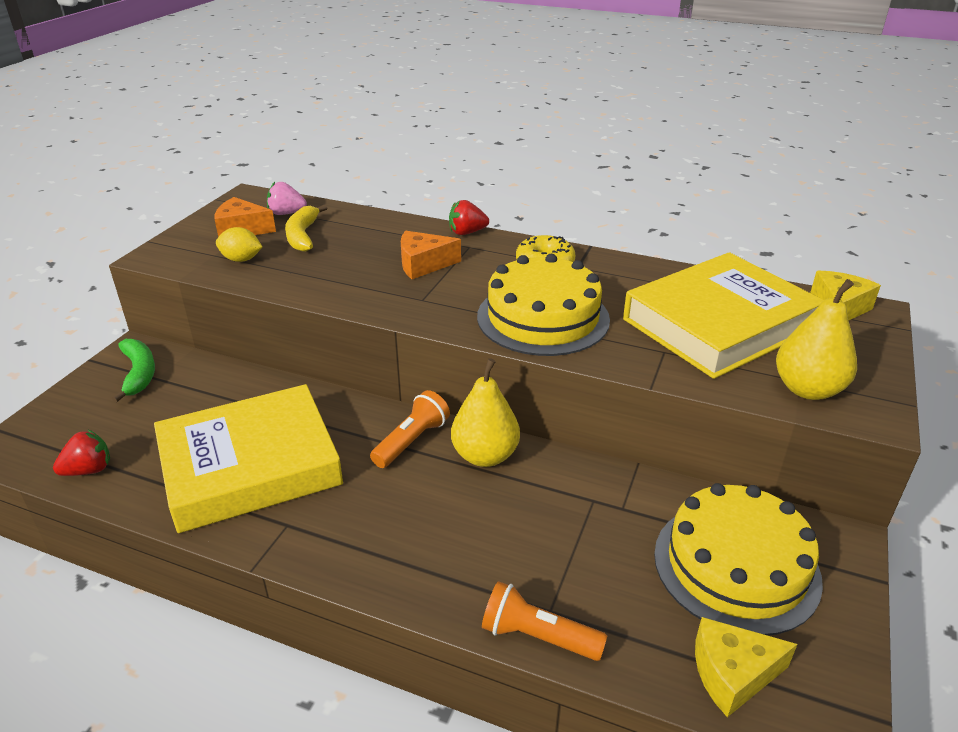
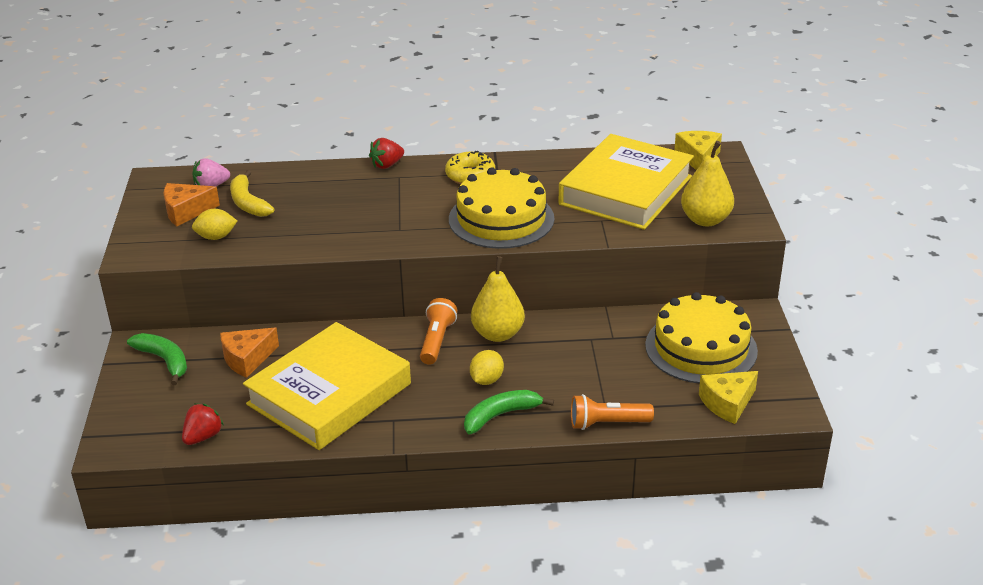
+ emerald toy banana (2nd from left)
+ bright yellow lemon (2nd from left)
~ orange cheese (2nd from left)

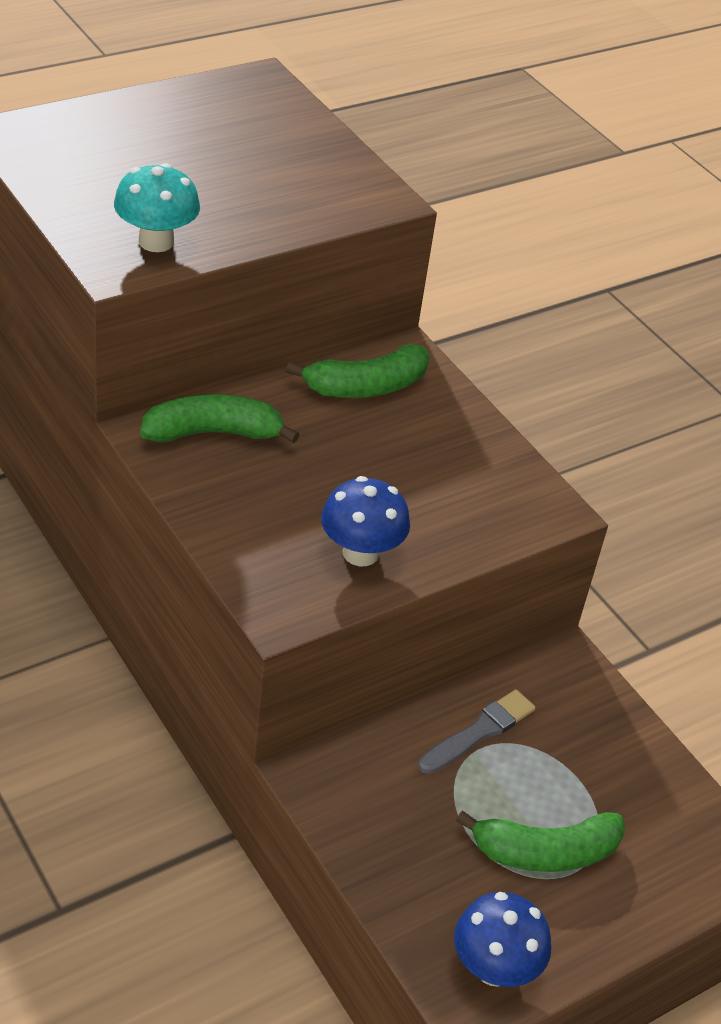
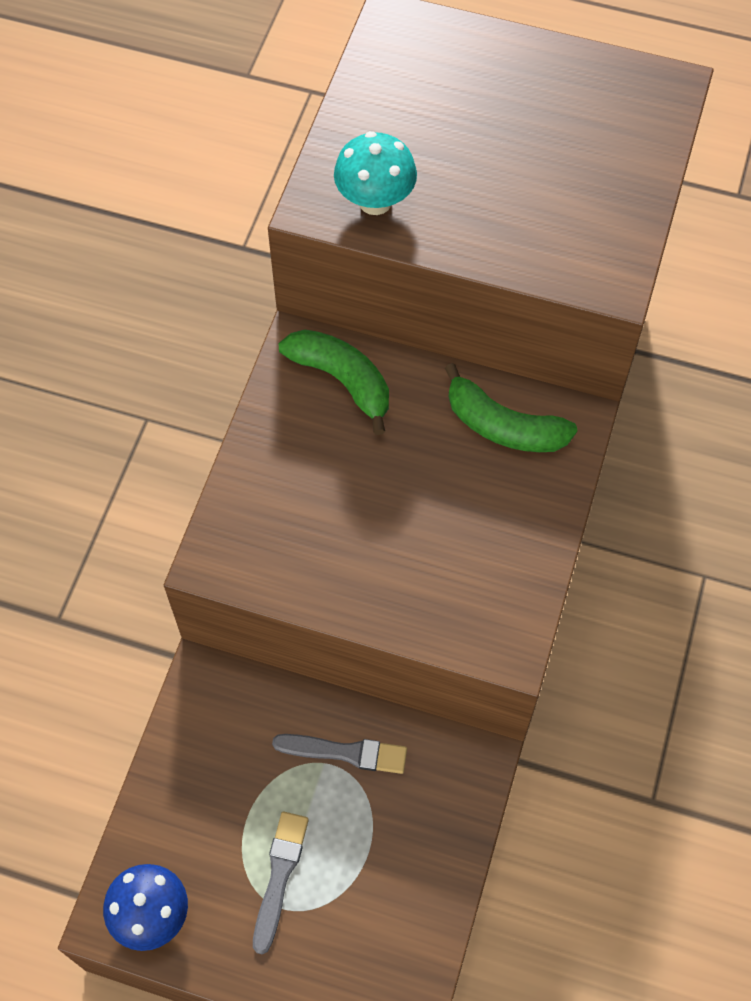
- royal blue toadstool (1st from left)
~ emerald toy banana (3rd from left) to ash-grey brush (1st from left)

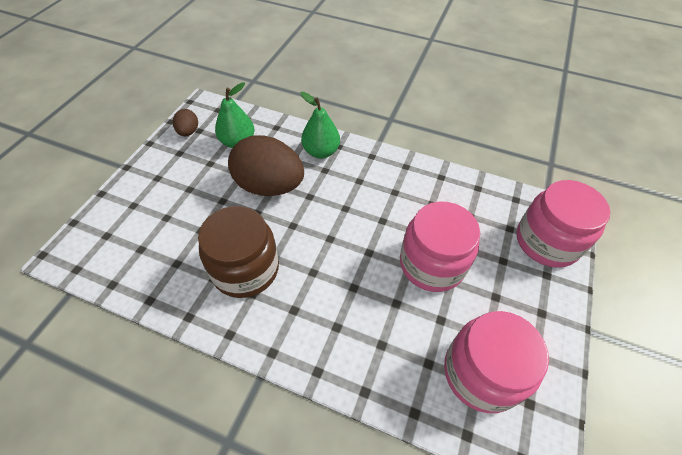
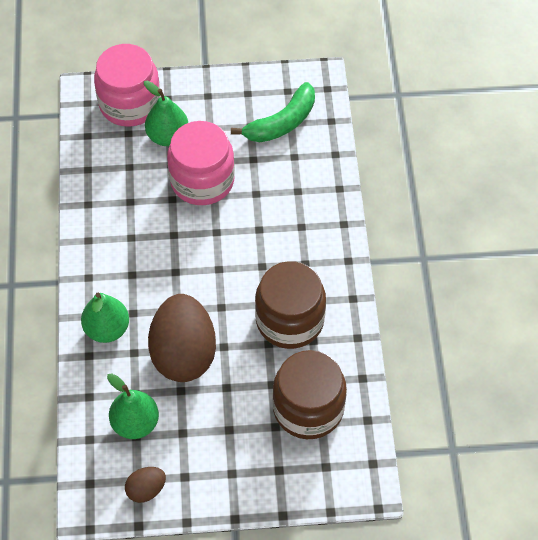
+ emerald toy pear (3rd from left)
+ russet jam jar (2nd from left)
~ pink jam jar (2nd from left) to emerald toy banana

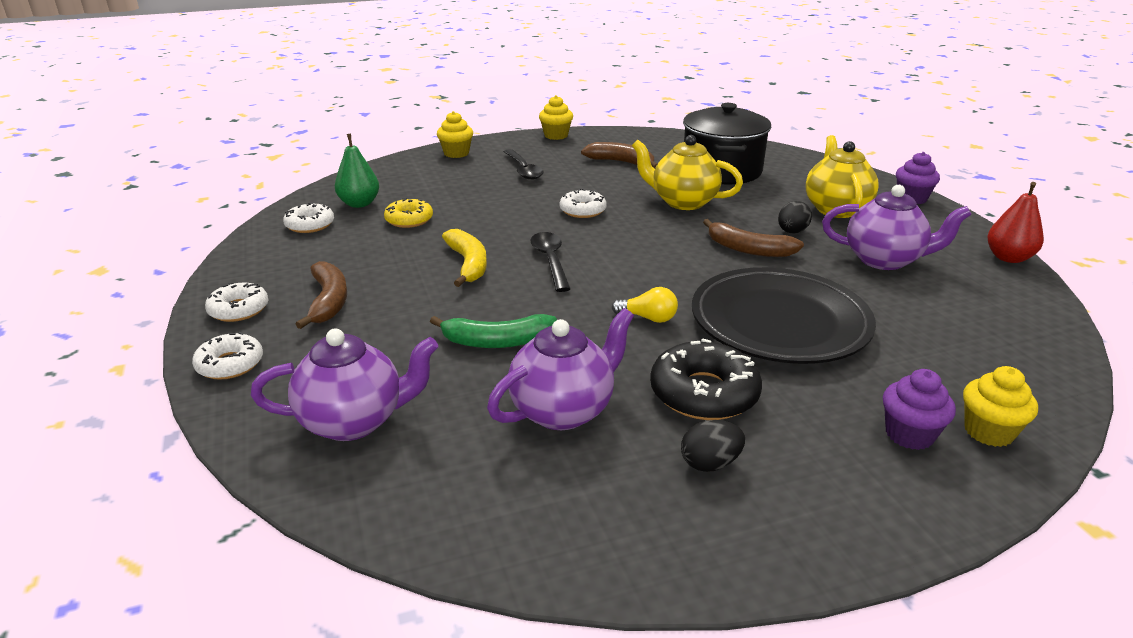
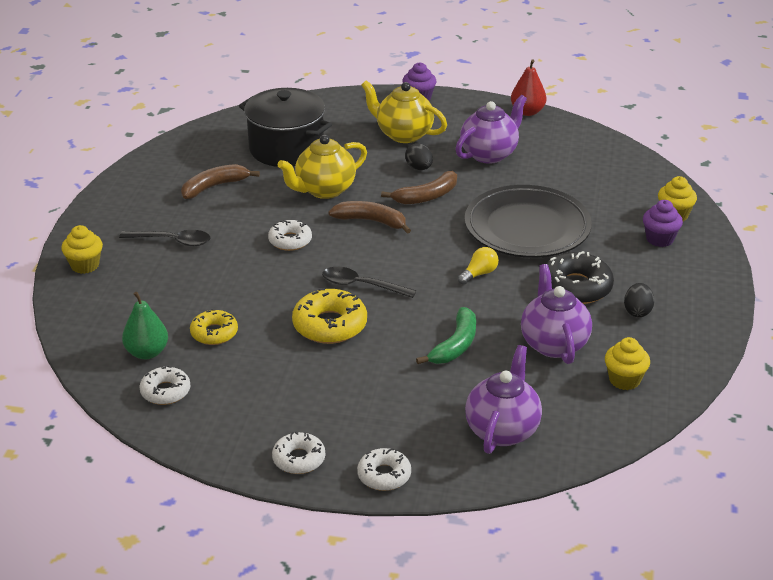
~ russet toy banana (1st from left in the first image) to russet toy banana (2nd from left)
~ bright yellow muffin (2nd from left)
~ bright yellow toy banana to bright yellow donut (2nd from left)

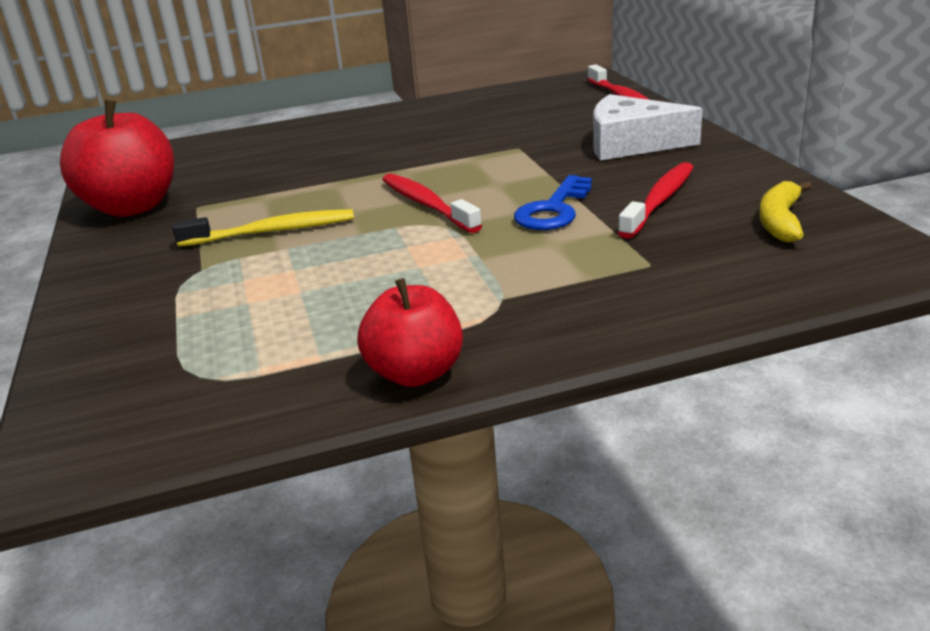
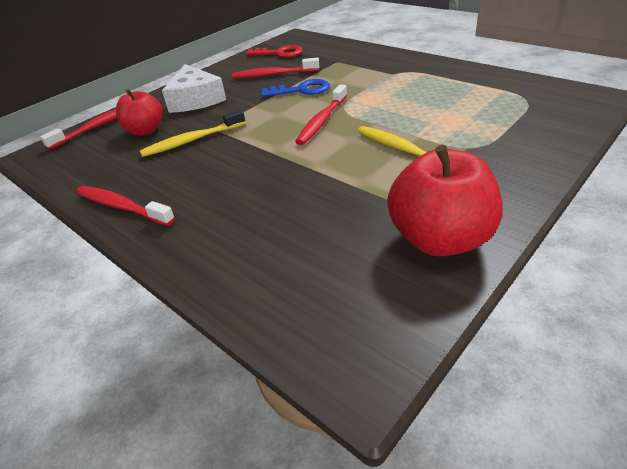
+ crimson dental brush (2nd from left)
+ bright yellow dental brush (1st from left)
~ crimson toy apple (2nd from left in the first image) to crimson toy apple (1st from left)
~ bright yellow toy banana to crimson latchkey

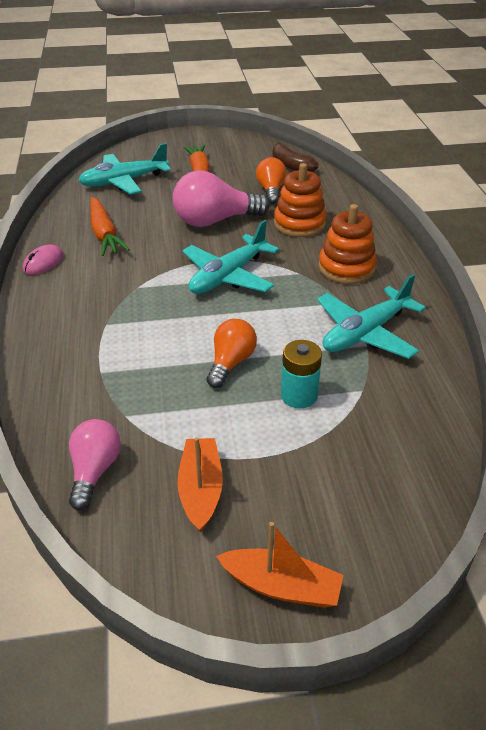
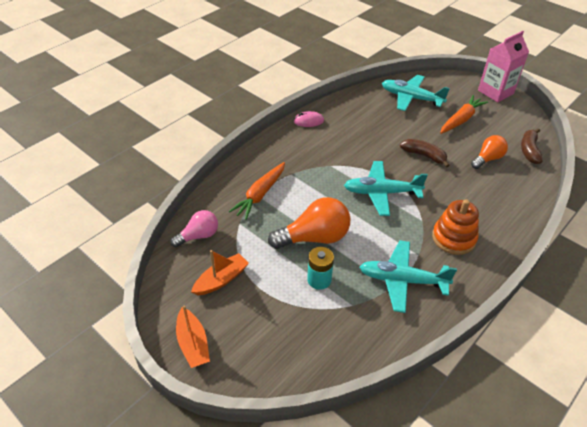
- orange stacking toy (1st from left)
+ pink juice carton
~ orange root vegetable (1st from left)
~ pink lightbulb (2nd from left) to russet toy banana (1st from left)
~ orange lightbulb (1st from left) x1.64

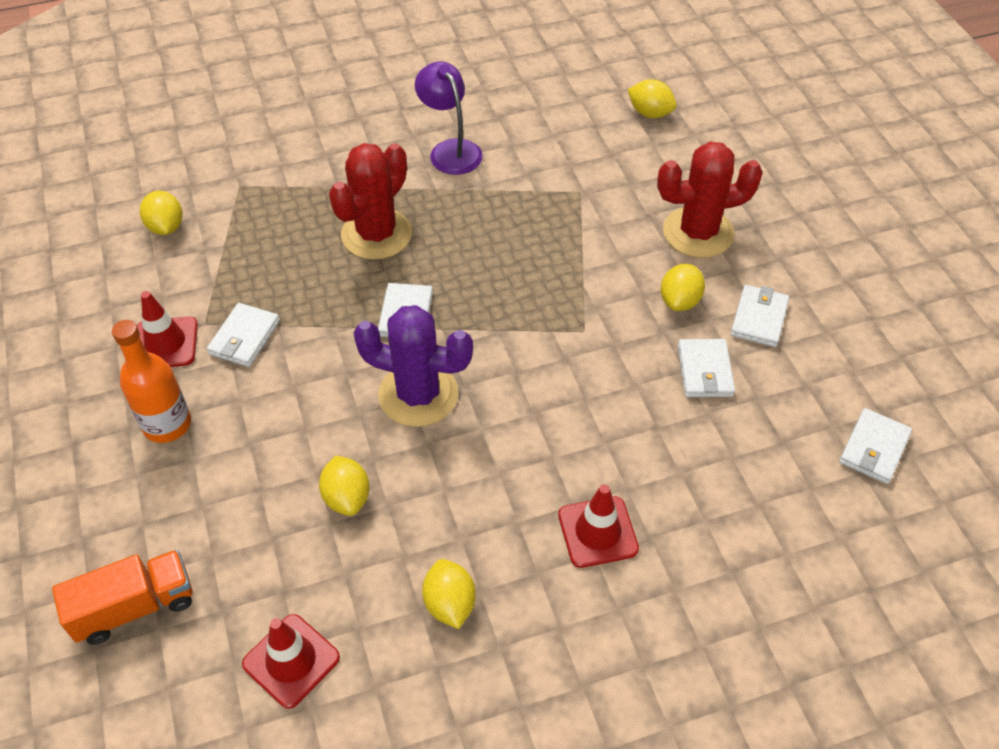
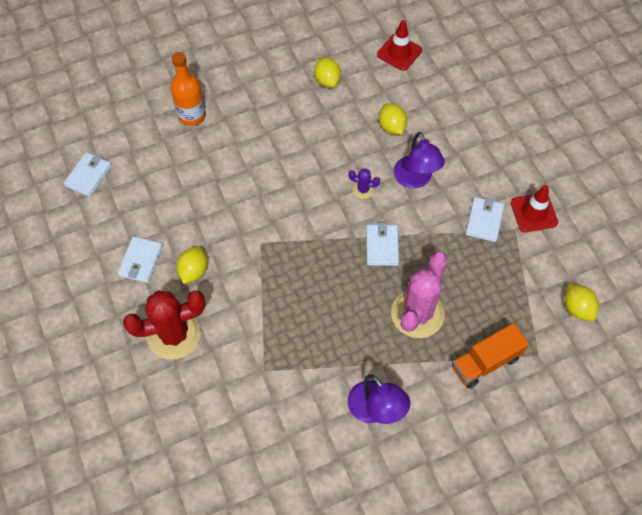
- crimson safety cone (3rd from left)
- bright yellow lemon (4th from left)
- pure white card wallet (3rd from left)
+ purple lamp (2nd from left)
~ orange toy truck
~ orange bottle
~ crimson saguaro cactus (1st from left) to pink saguaro cactus
~ purple saguaro cactus x0.44

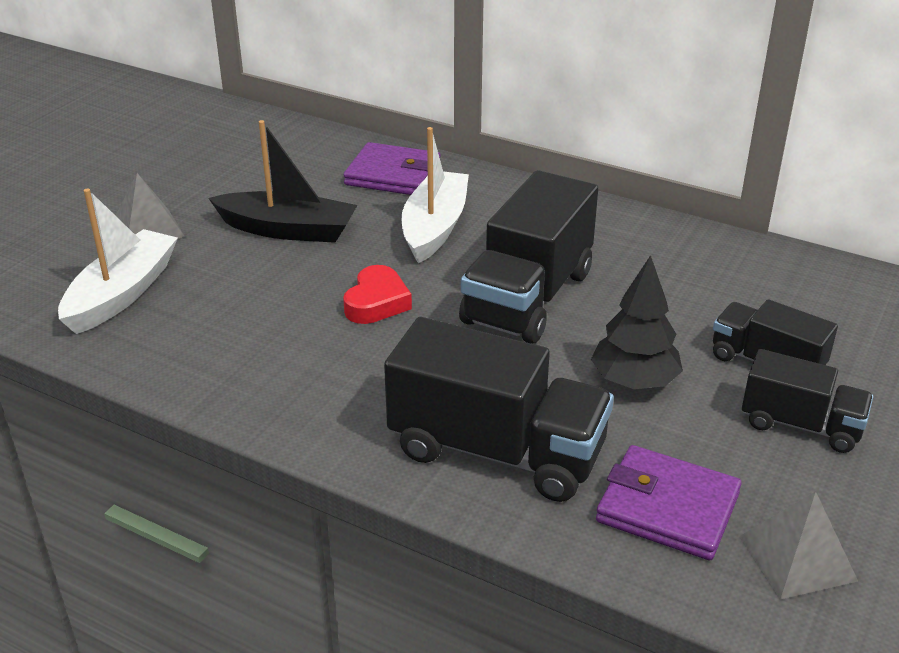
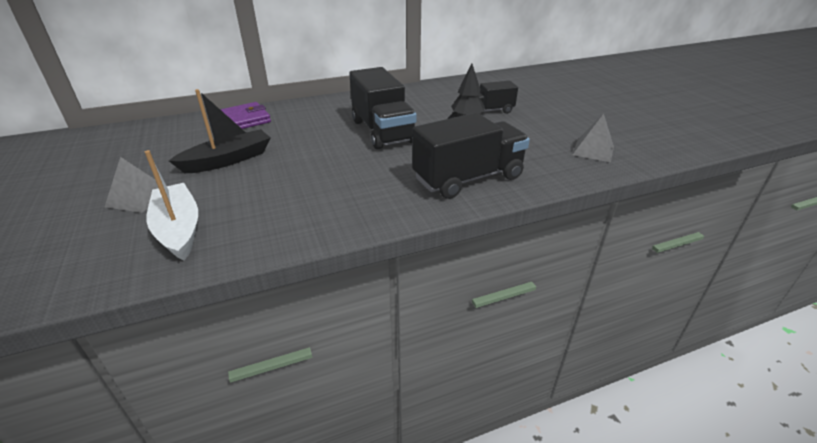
- crimson love heart
- pure white toy boat (2nd from left)
- purple card wallet (2nd from left)
- black toy truck (4th from left)

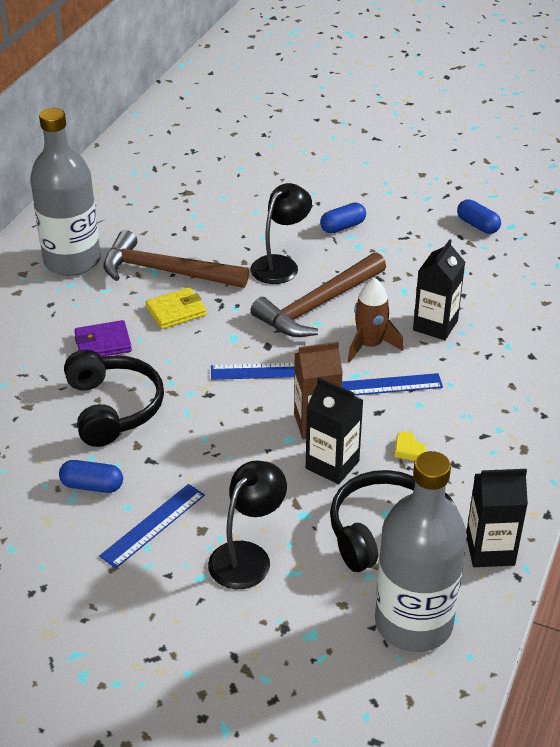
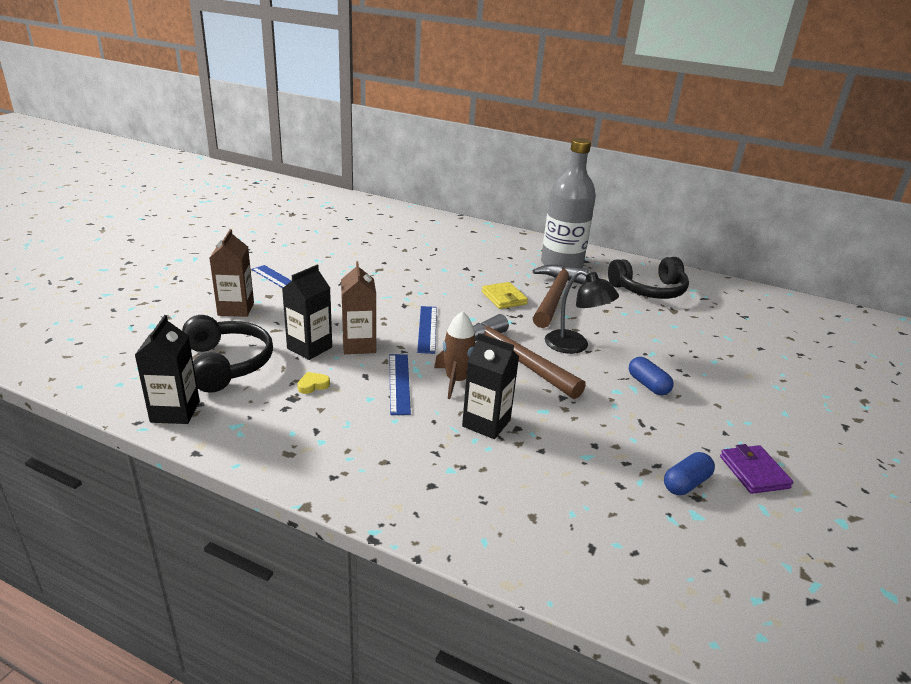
- royal blue capsule (1st from left)
- ash-grey bottle (2nd from left)
~ black headset (1st from left in the first image) to black headset (2nd from left)
~ purple card wallet
~ black lamp (1st from left) to russet juice carton (1st from left)

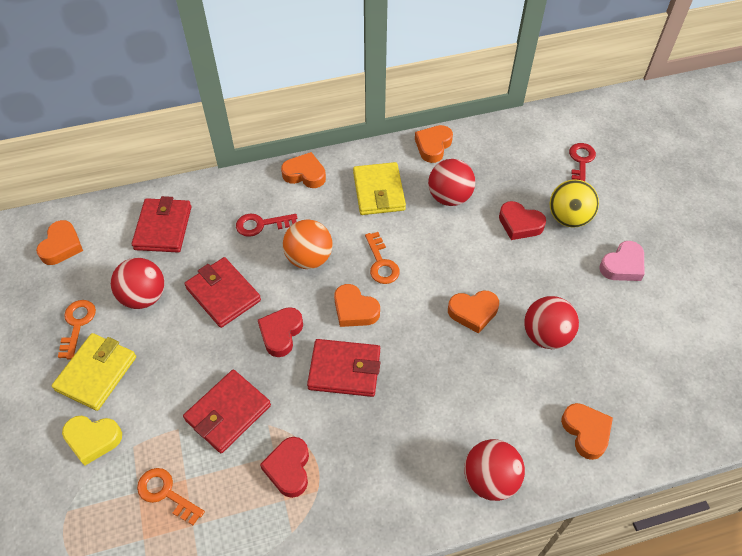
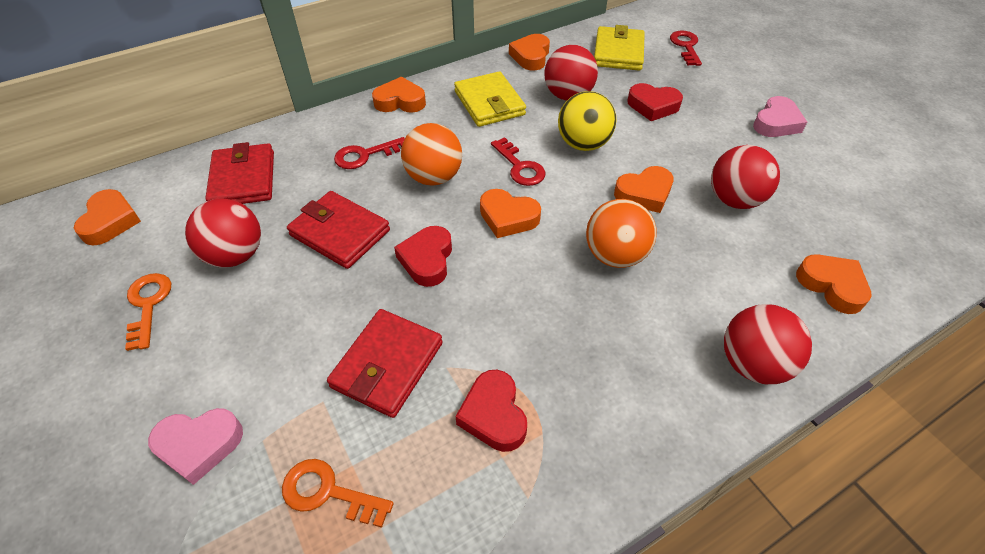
- crimson card wallet (4th from left)
+ orange play ball (2nd from left)
~ bright yellow card wallet (1st from left in the first image) to bright yellow card wallet (2nd from left)
~ bright yellow play ball
~ bright yellow love heart to pink love heart (1st from left)
~ orange latchkey (3rd from left) to crimson latchkey (2nd from left)

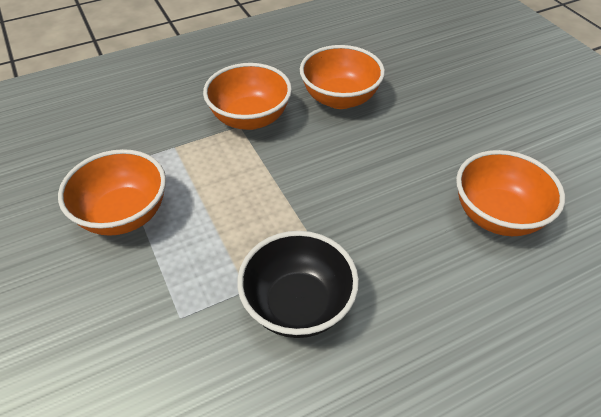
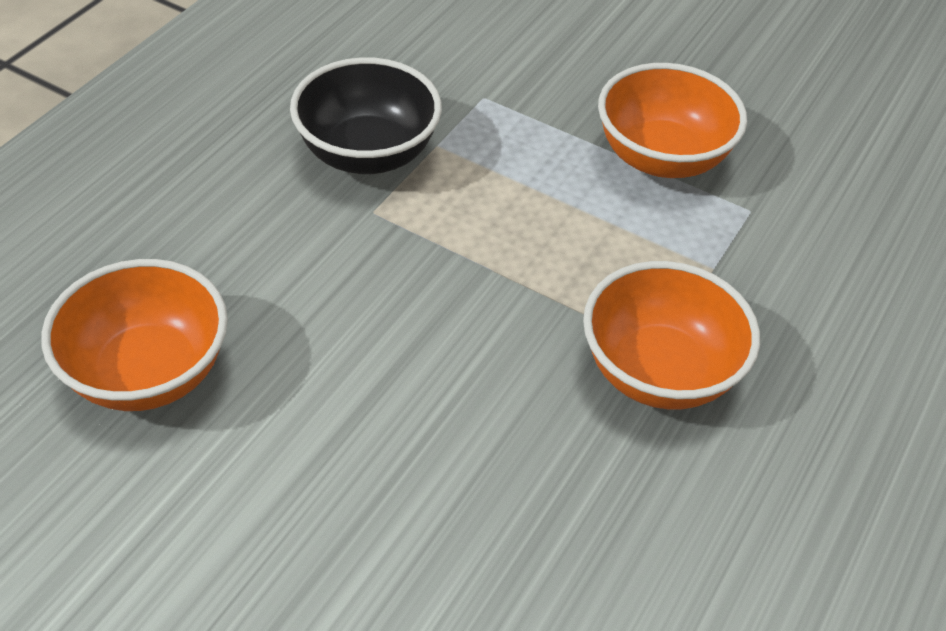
- orange deep dish (3rd from left)

